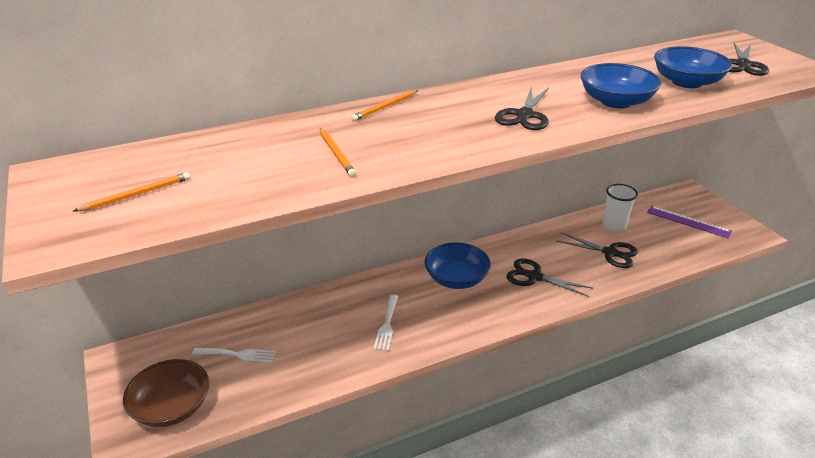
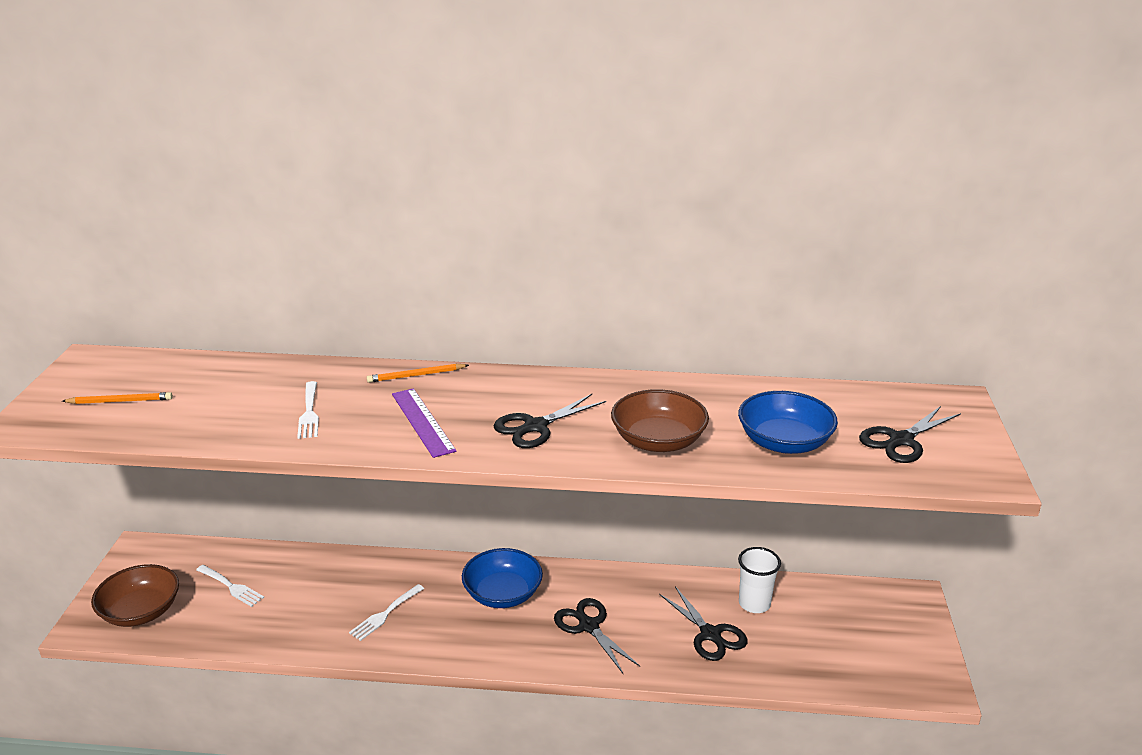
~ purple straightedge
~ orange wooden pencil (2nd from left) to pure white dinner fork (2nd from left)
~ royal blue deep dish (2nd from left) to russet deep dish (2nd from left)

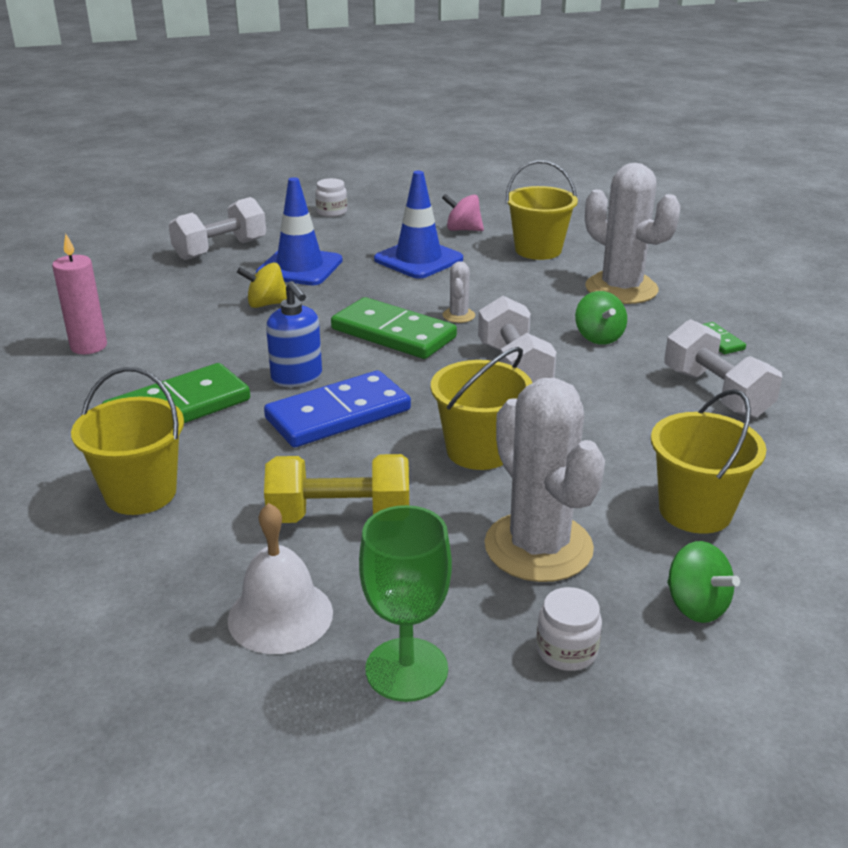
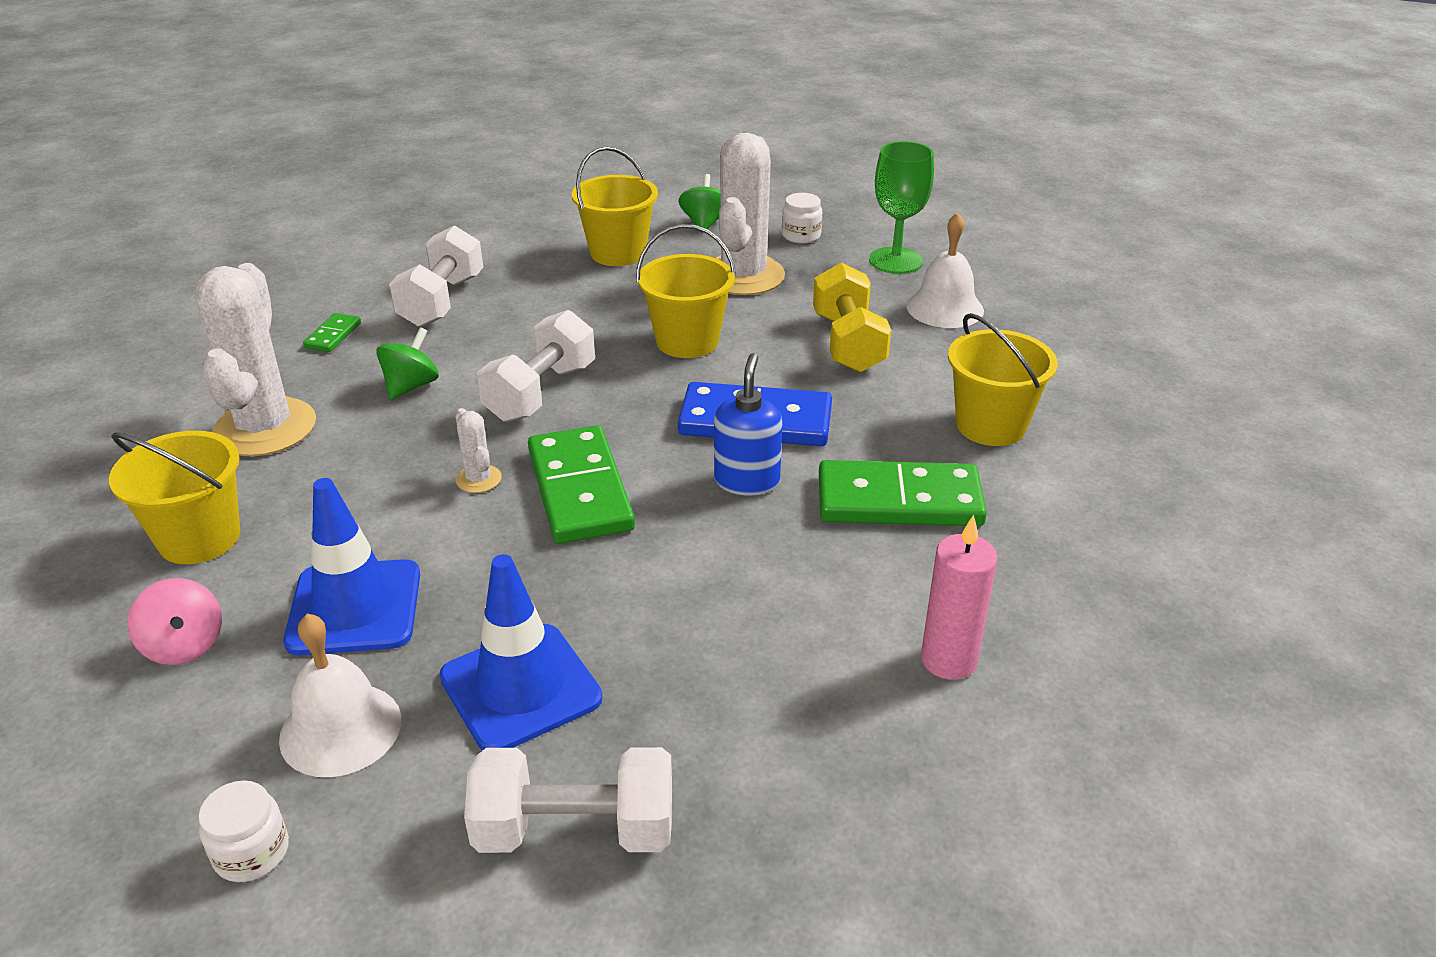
- bright yellow spinning top
+ pure white bell (1st from left)
~ bright yellow dumbbell 45 degrees clockwise
~ pure white saguaro cactus (1st from left in the first image) 75 degrees counterclockwise

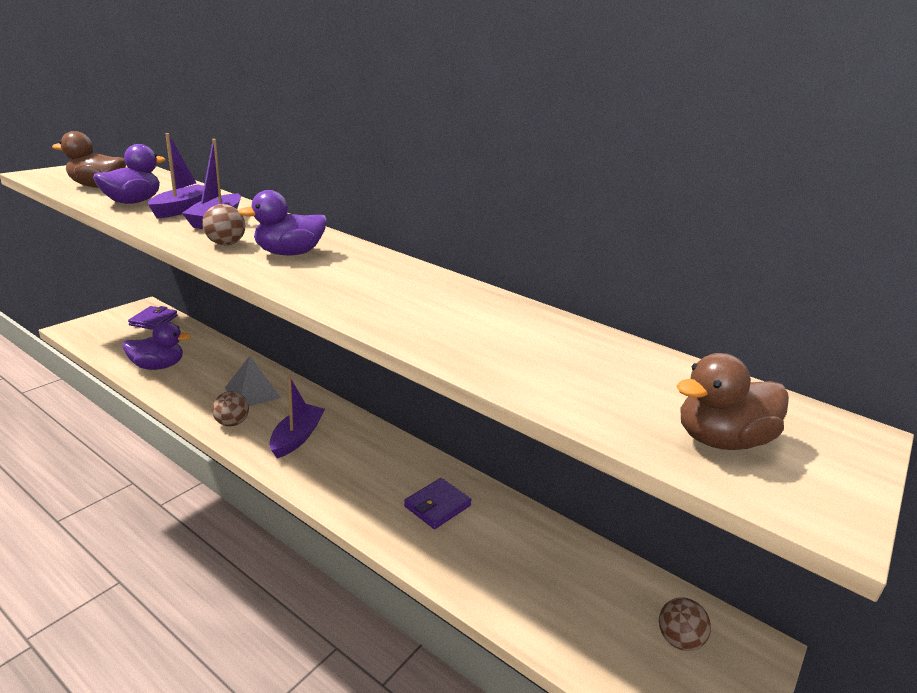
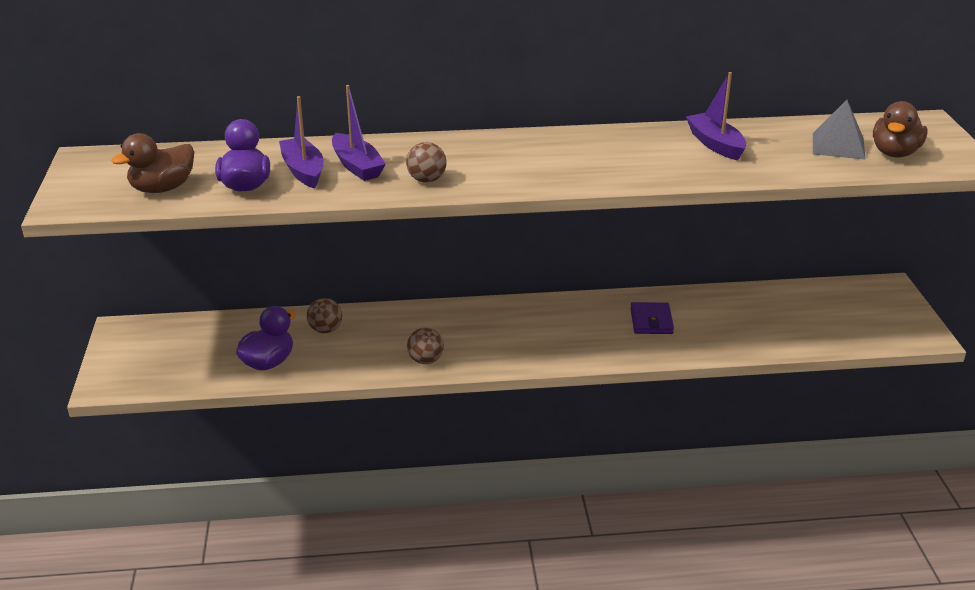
- purple card wallet (1st from left)
- purple toy duck (3rd from left)
~ ash-grey pyramid shape
~ purple toy boat (3rd from left)
~ russet play ball (3rd from left in the first image) to russet play ball (1st from left)

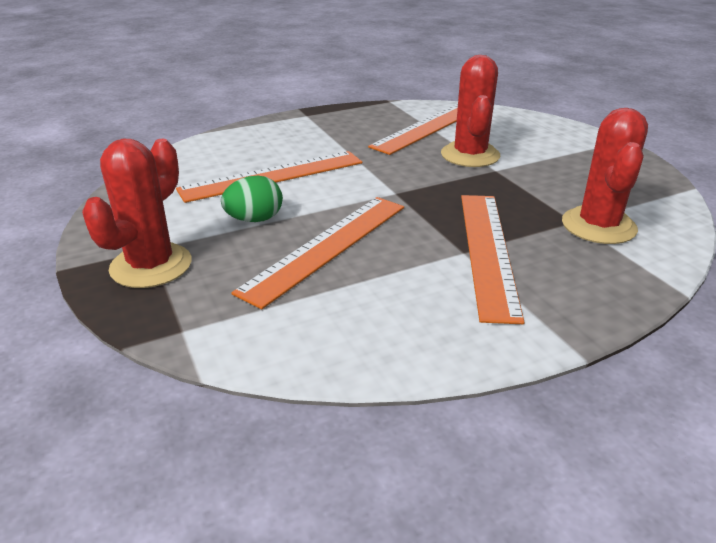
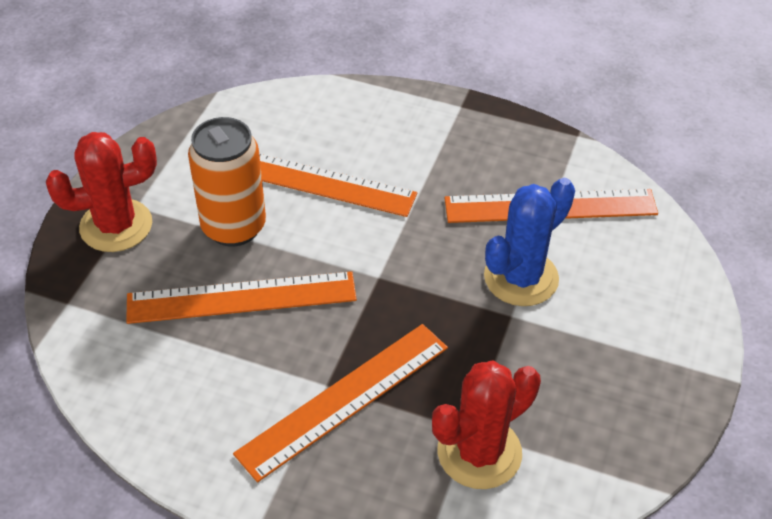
~ emerald toy egg to orange soda can
~ crimson saguaro cactus (2nd from left) to royal blue saguaro cactus

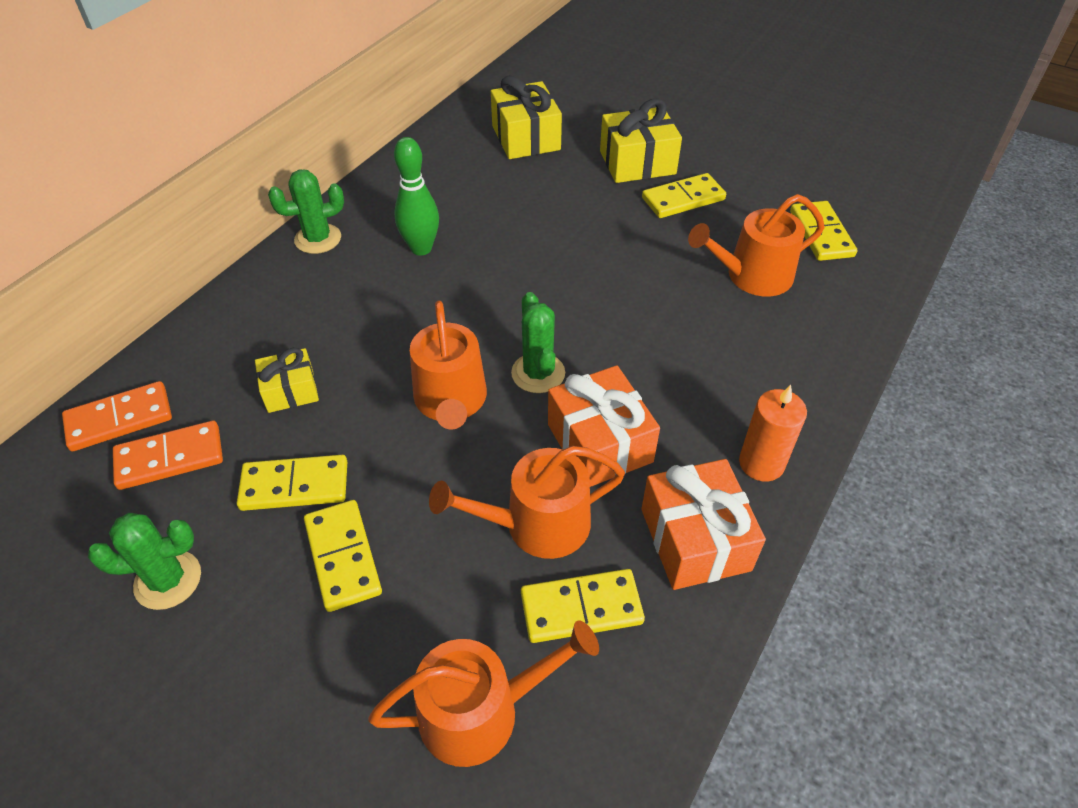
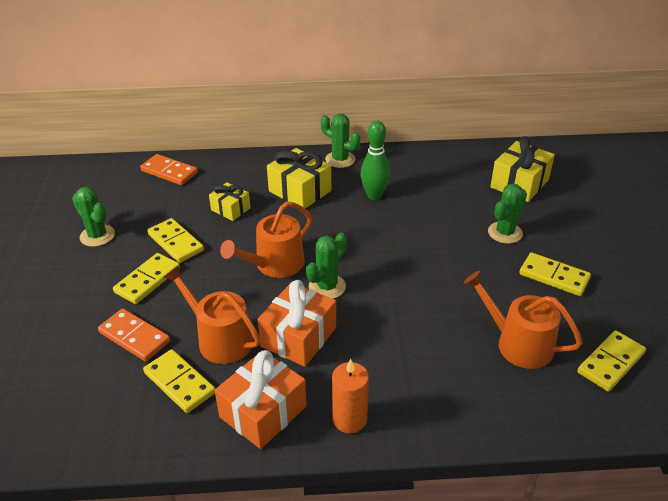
- orange watering can (2nd from left)
+ emerald saguaro cactus (4th from left)
~ orange domino (2nd from left in the first image) to orange domino (1st from left)
~ bright yellow present (3rd from left in the first image) to bright yellow present (2nd from left)

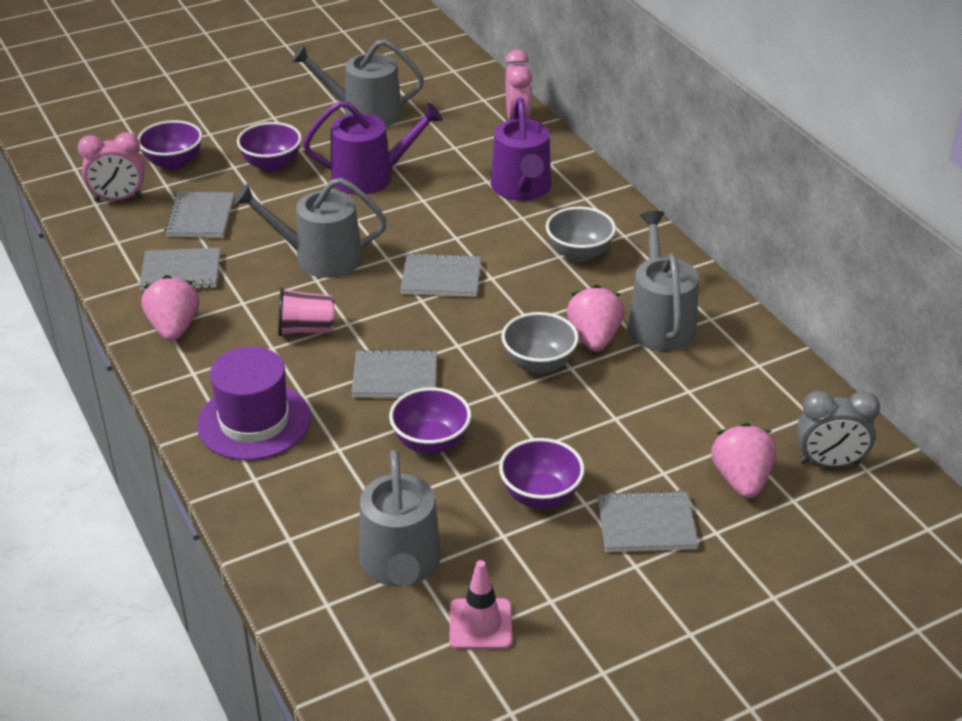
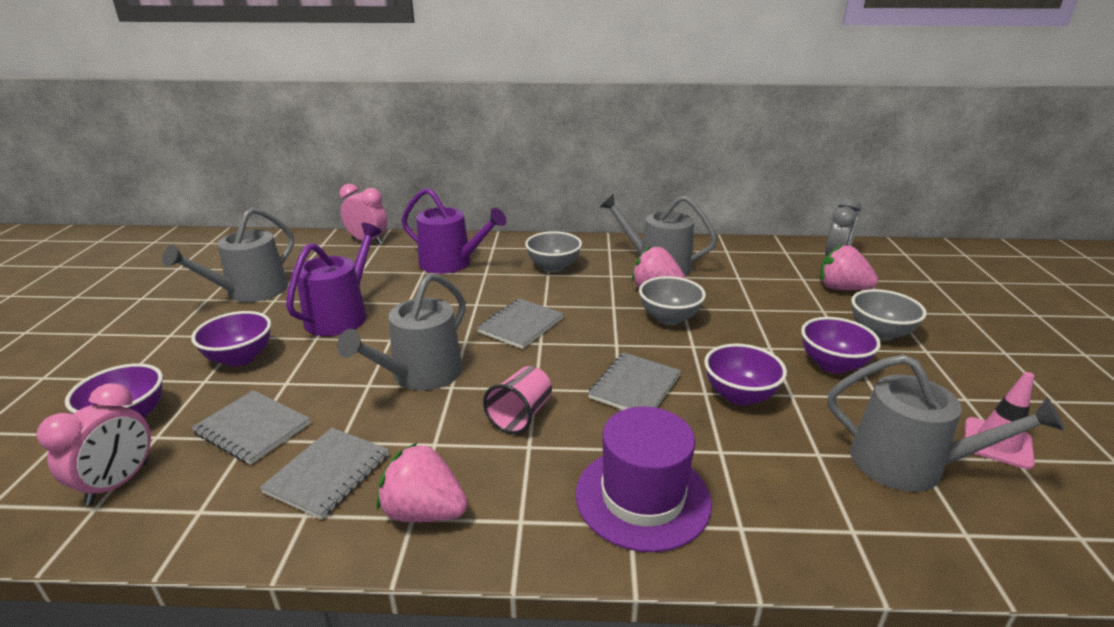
~ ash-grey exercise book (5th from left) to ash-grey deep dish (3rd from left)

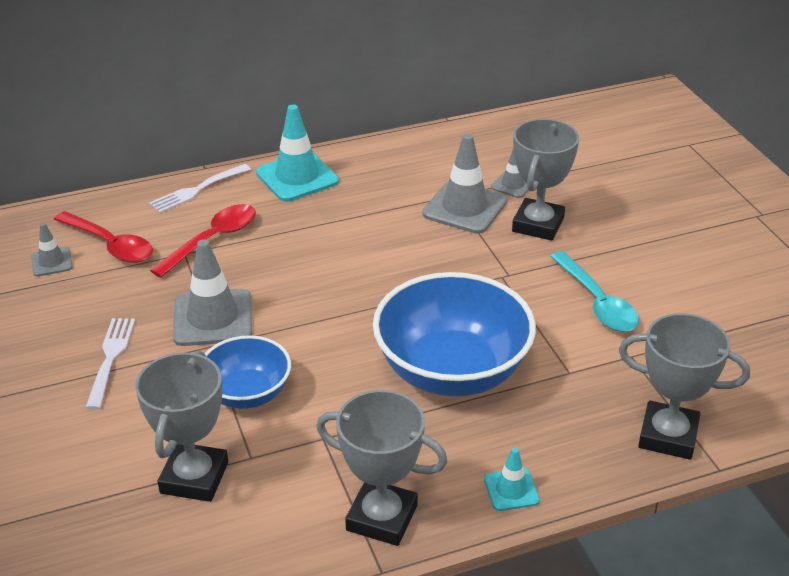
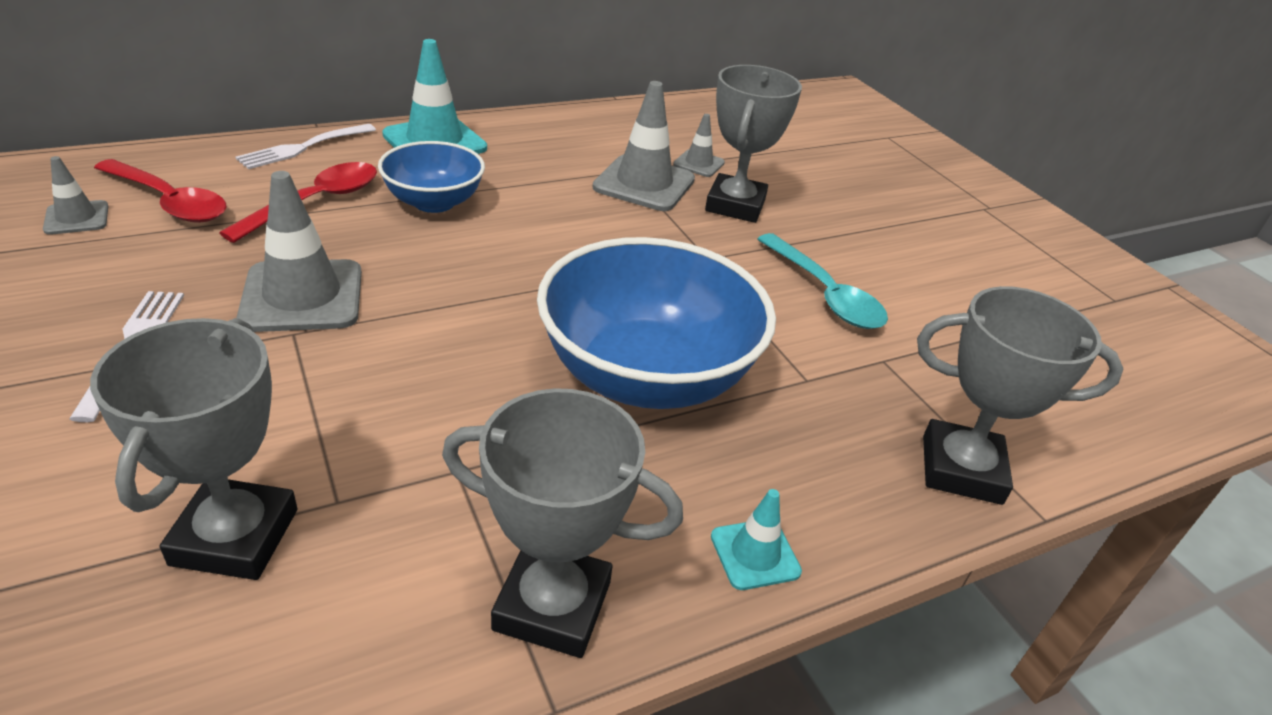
~ royal blue deep dish (1st from left)

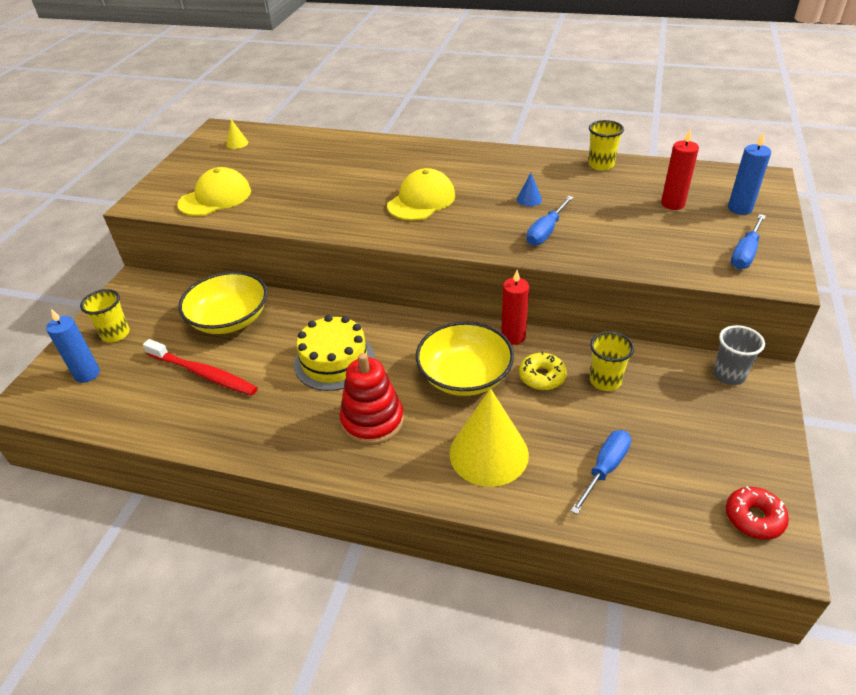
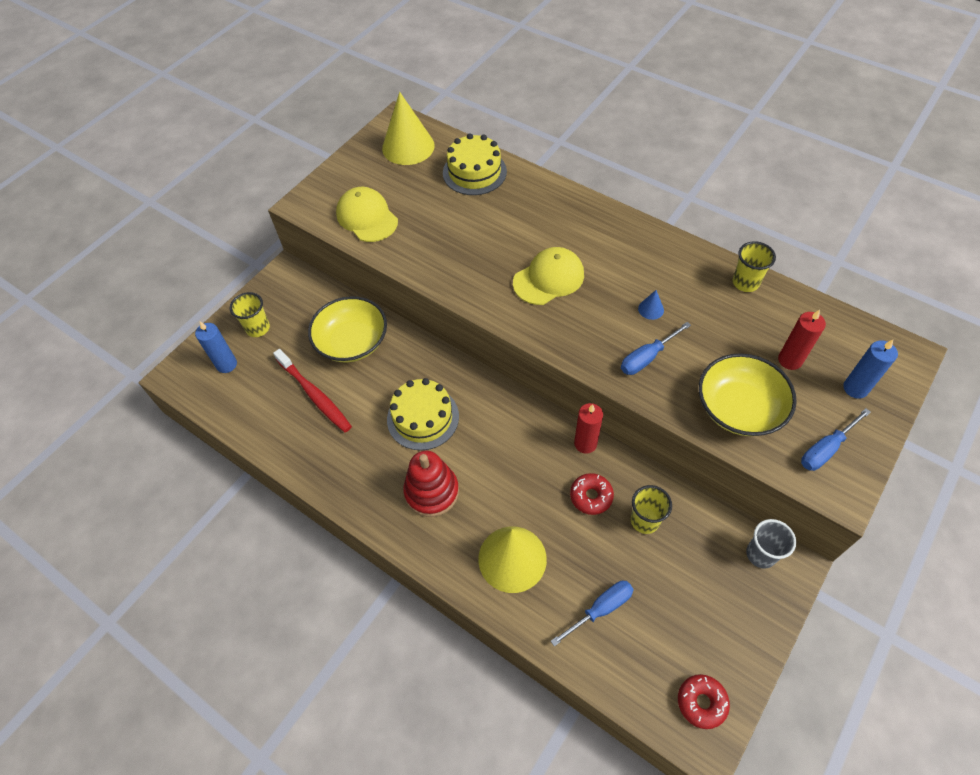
+ bright yellow layer cake (2nd from left)
~ bright yellow deep dish (2nd from left)
~ bright yellow donut to crimson donut (1st from left)
~ bright yellow cap (1st from left) 105 degrees counterclockwise
~ bright yellow cone shape (1st from left) x2.45

